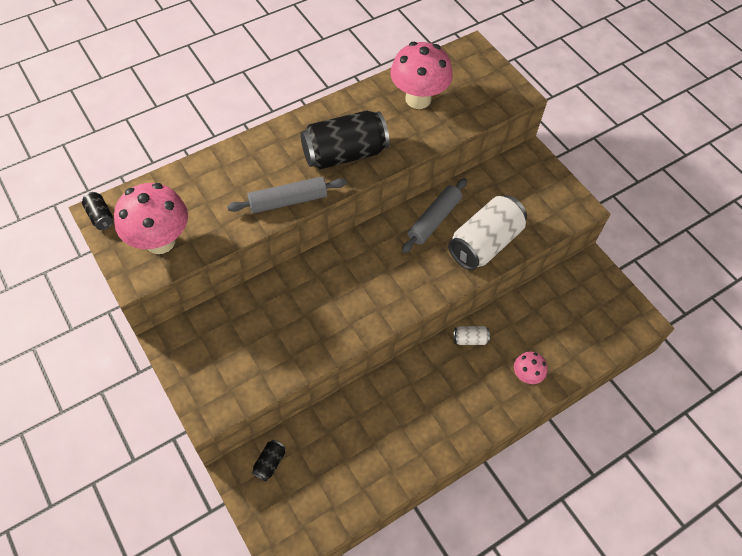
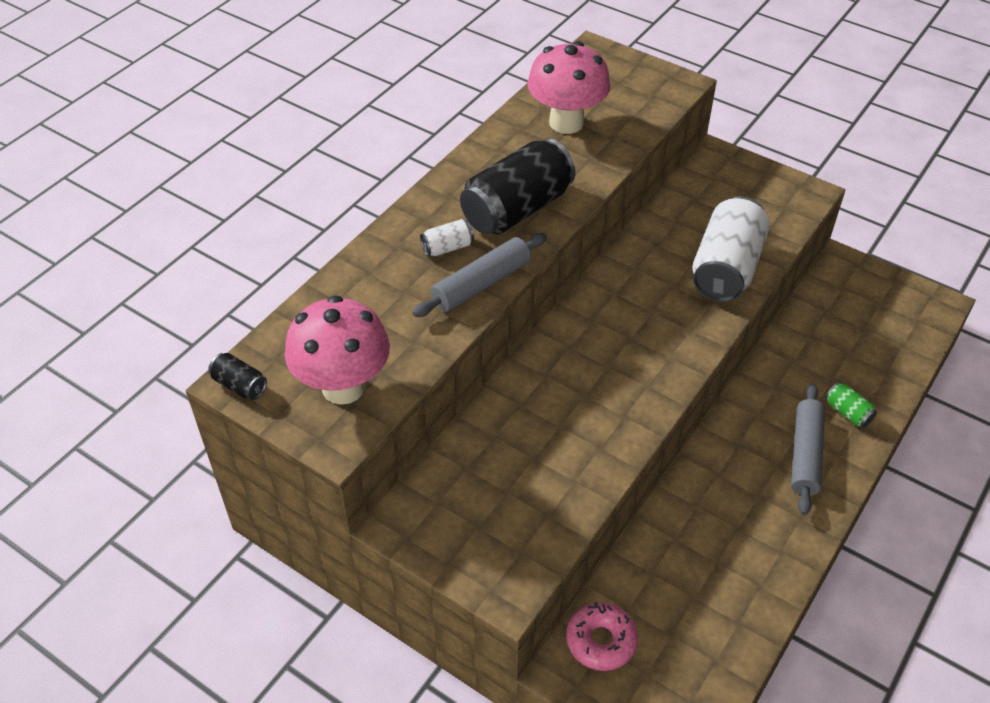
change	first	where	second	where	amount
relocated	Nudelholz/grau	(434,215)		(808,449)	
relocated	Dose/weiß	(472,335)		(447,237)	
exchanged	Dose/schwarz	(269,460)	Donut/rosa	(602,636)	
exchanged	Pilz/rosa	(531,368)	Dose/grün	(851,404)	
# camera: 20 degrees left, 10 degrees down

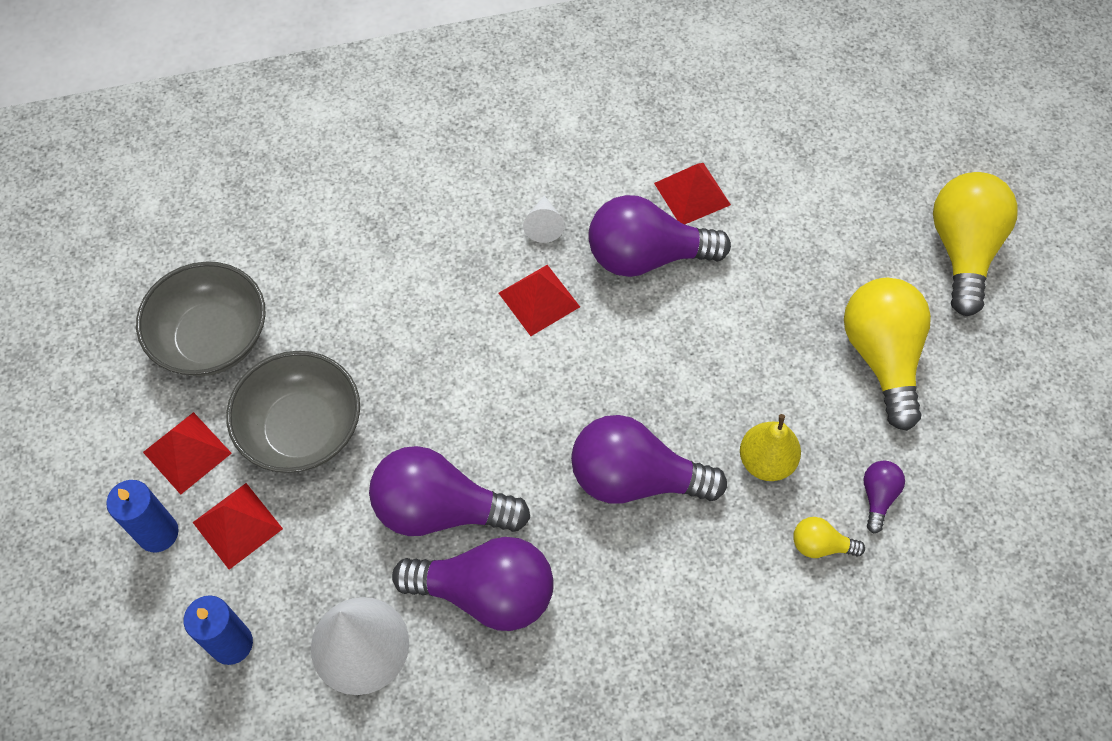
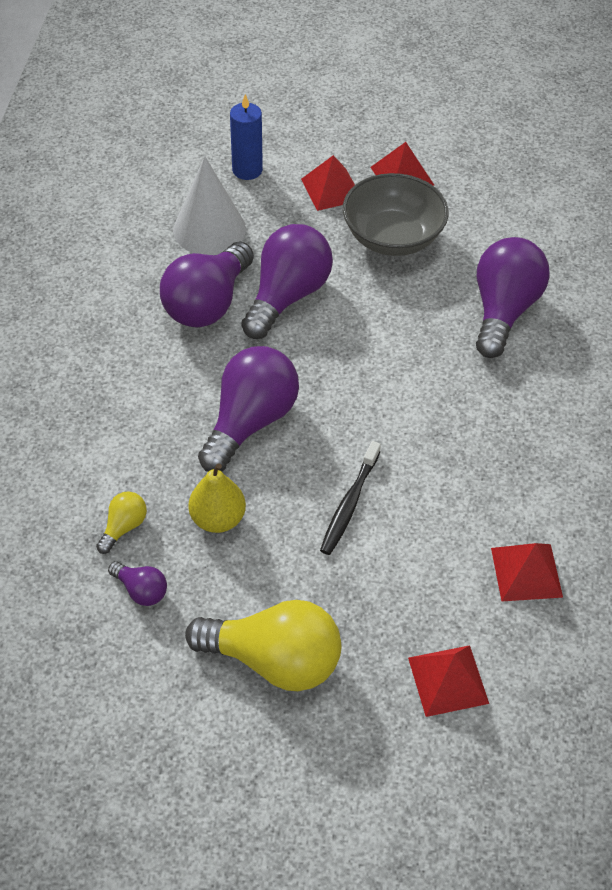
change	first	where	second	where	amount
missing	Kerze/blau	(142,516)			
missing	Schüssel/grau	(201,319)			
missing	Kegel/weiß	(544,219)			
missing	Glühbirne/gelb	(975,244)			
appeared			Zahnbürste/schwarz	(350,498)	
relocated	Pyramide/rot	(539,300)		(448,681)	
relocated	Glühbirne/lila	(659,236)		(513,297)	
# camera: 110 degrees right, 10 degrees down

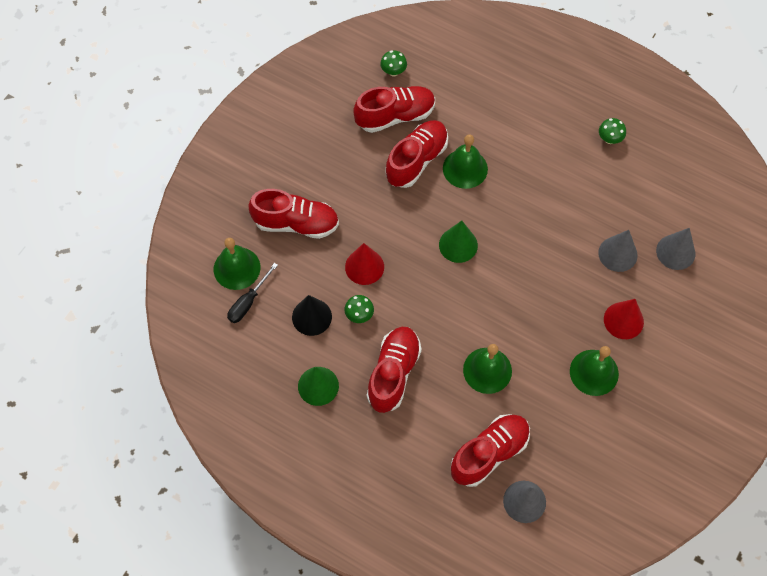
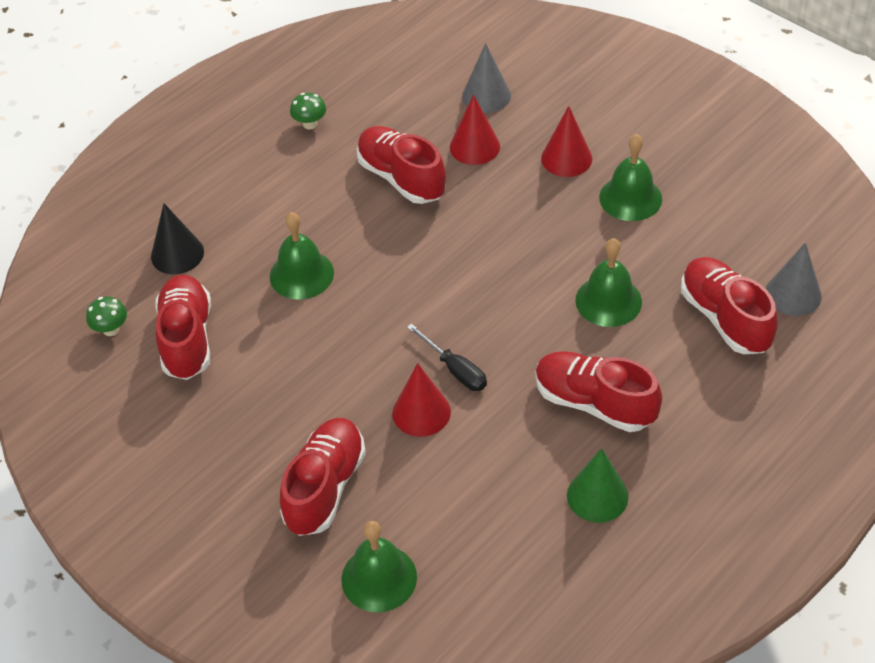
change	first	where	second	where	amount
missing	Pilz/grün	(359,309)			
missing	Kegel/grün	(458,242)			
relocated	Schraubenzieher/schwarz	(252,293)		(447,357)	
relocated	Kegel/schwarz	(312,315)		(177,238)	
relocated	Schuh/rot	(417,154)		(401,165)	
colour	Kegel/grau	(618,251)	Kegel/rot	(475,129)	
# camera: 75 degrees left, 15 degrees down

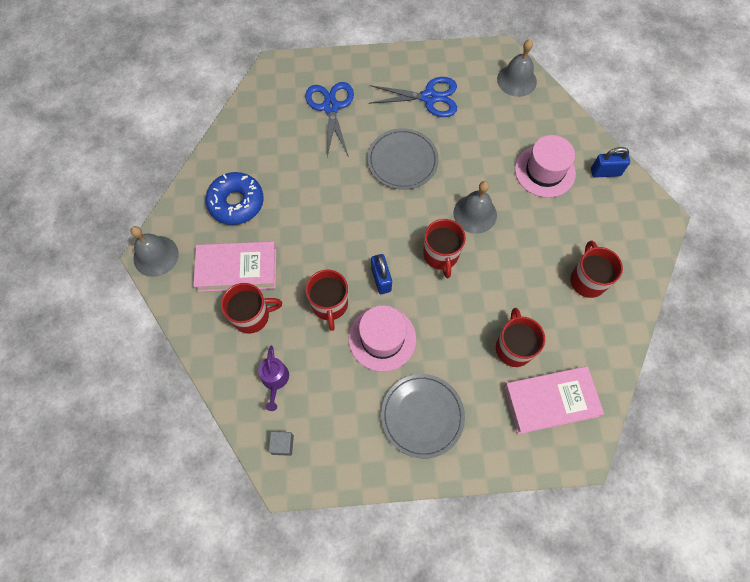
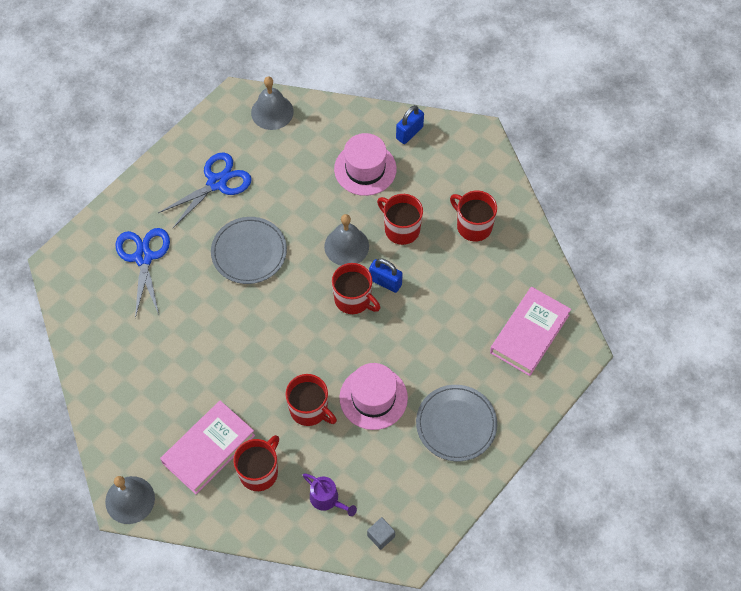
change	first	where	second	where	amount
missing	Donut/blau	(234,198)			
relocated	Vorhängeschloss/blau	(381,274)		(386,275)	
relocated	Tasse/rot	(520,337)		(400,219)	
spun	Schere/blau	(329,119)		(143,273)	45 degrees clockwise
# camera: 45 degrees left, 5 degrees down

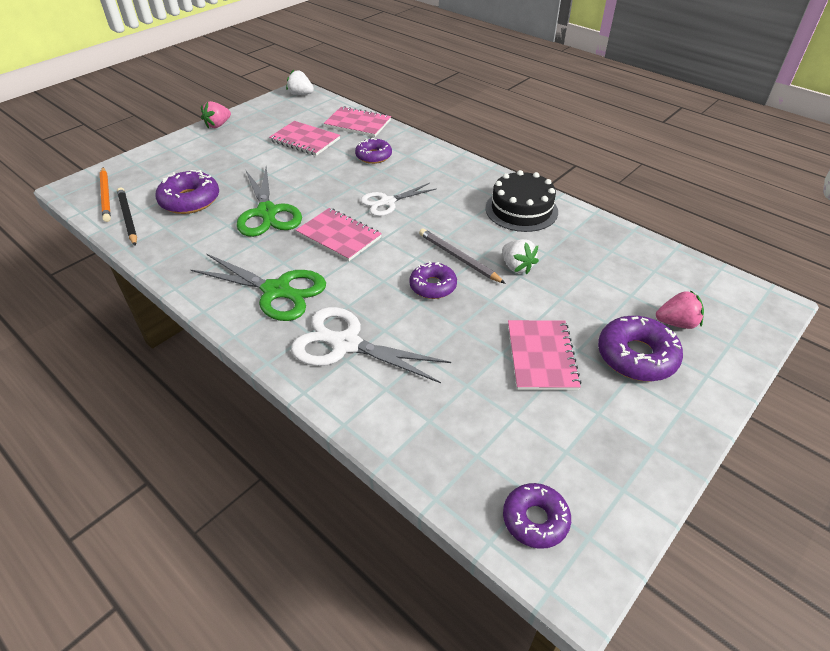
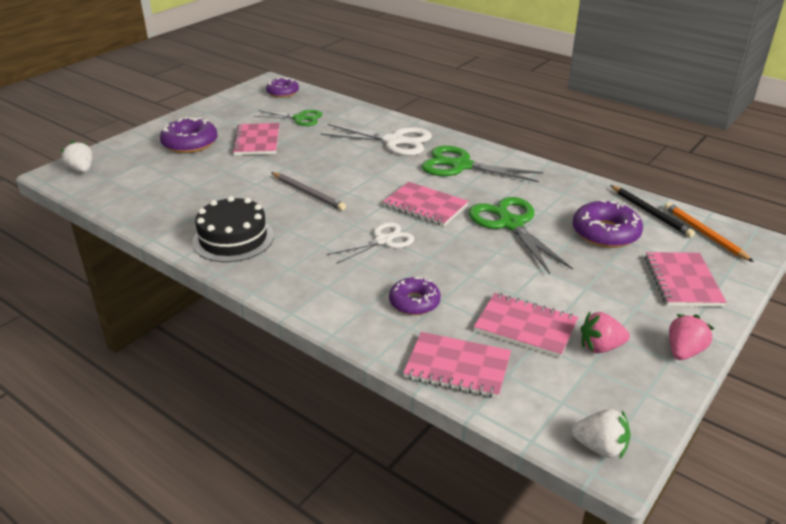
change	first	where	second	where	amount
missing	Donut/lila	(433,280)			
appeared			Schere/grün	(288,118)	
appeared			Notizbuch/rosa	(686,279)	
relocated	Erdbeere/weiß	(520,256)		(77,156)	
relocated	Erdbeere/rosa	(680,309)		(605,332)	
# camera: 175 degrees right, 10 degrees down

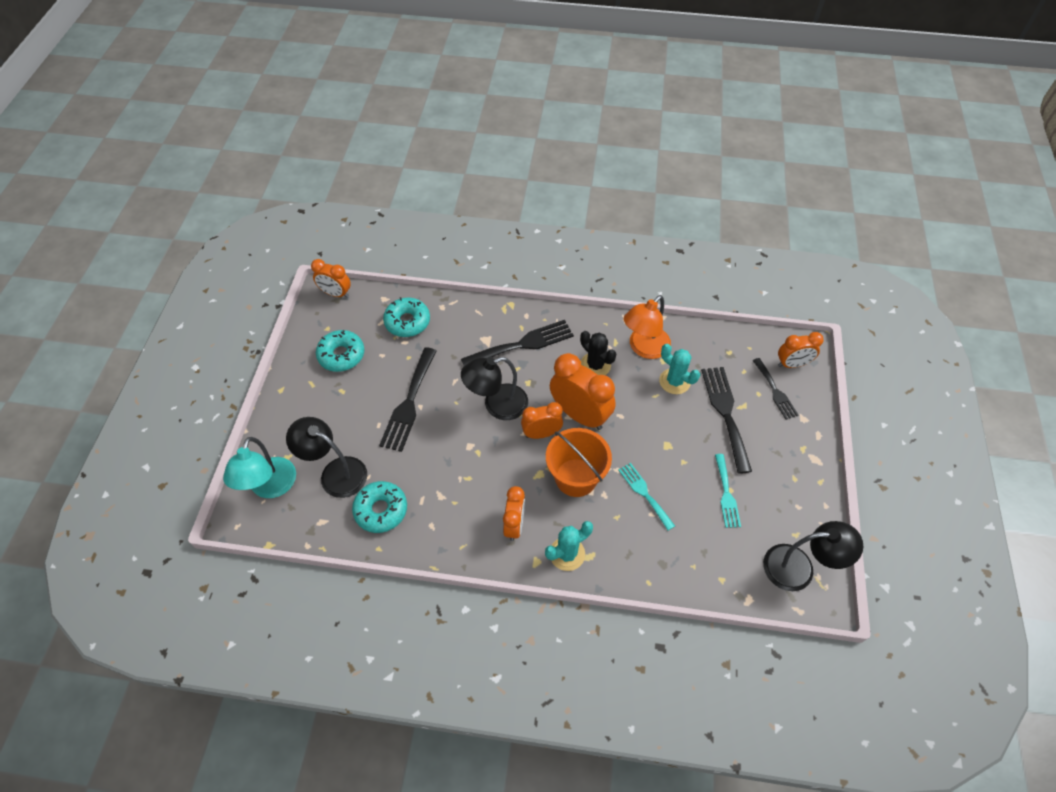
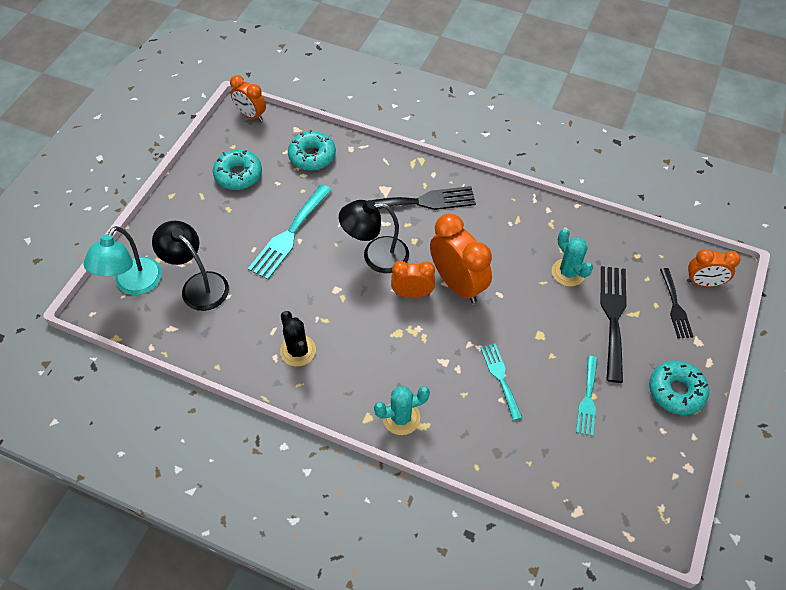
change	first	where	second	where	amount
missing	Wecker/orange	(514,513)			
missing	Eimer/orange	(579,462)			
missing	Lampe/orange	(647,327)			
missing	Lampe/schwarz	(813,556)			
relocated	Donut/türkis	(379,507)		(679,388)	
relocated	Kaktus/schwarz	(598,353)		(298,338)	
colour	Gabel/schwarz	(408,399)	Gabel/türkis	(290,232)	
# camera: 15 degrees right, 0 degrees up

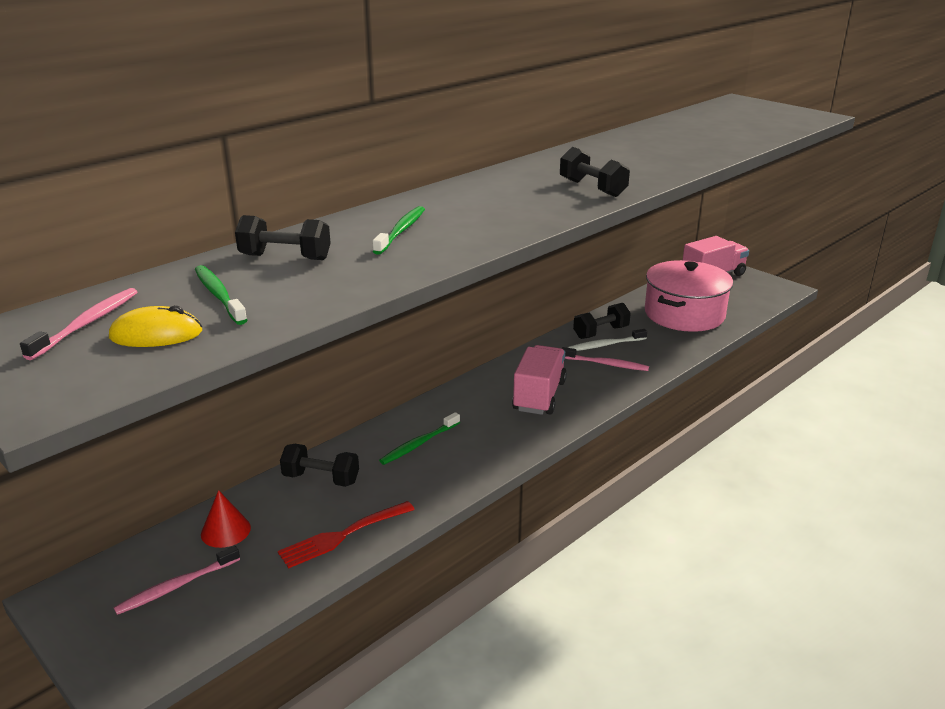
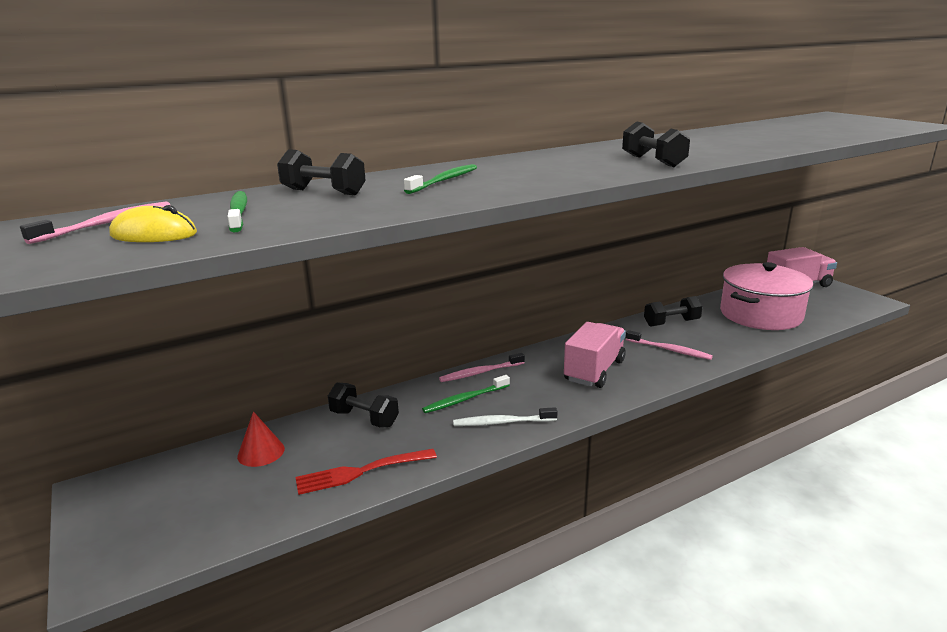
change	first	where	second	where	amount
relocated	Zahnbürste/rosa	(177,580)		(482,367)	
relocated	Zahnbürste/weiß	(607,340)		(505,416)	
# camera: 15 degrees right, 5 degrees down

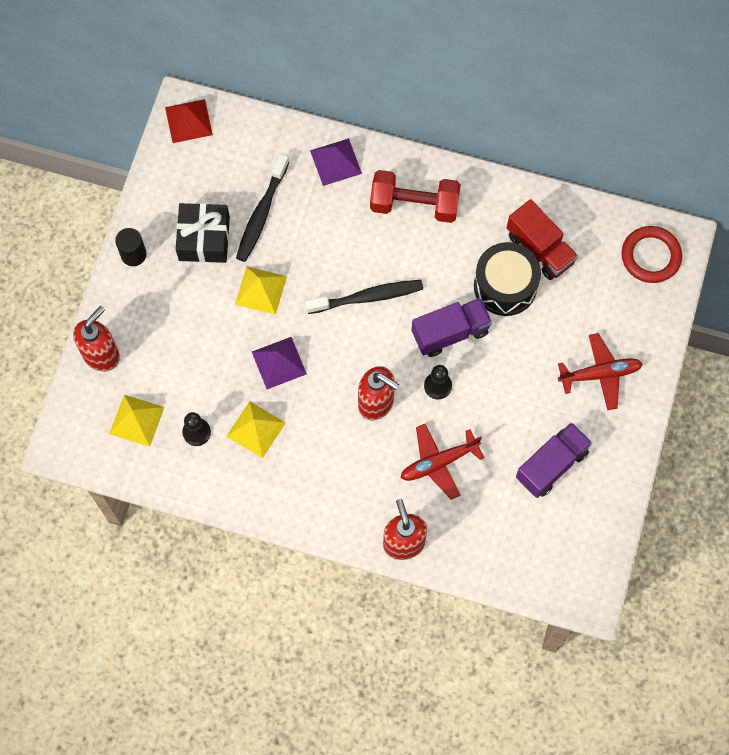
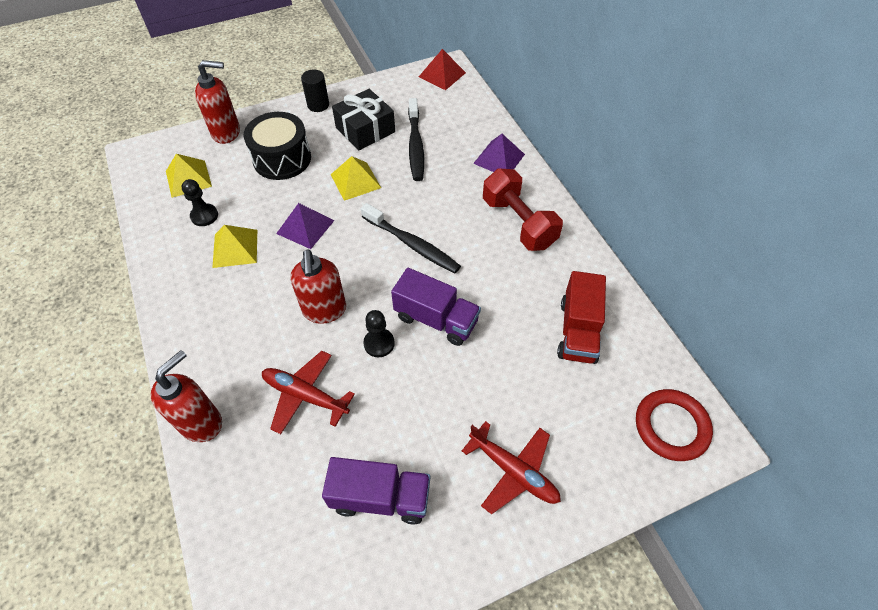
change	first	where	second	where	amount
relocated	Trommel/schwarz	(507,279)		(277,146)	
spun	Zahnbürste/schwarz	(262,208)		(416,139)	75 degrees counterclockwise
# camera: 50 degrees right, 15 degrees down

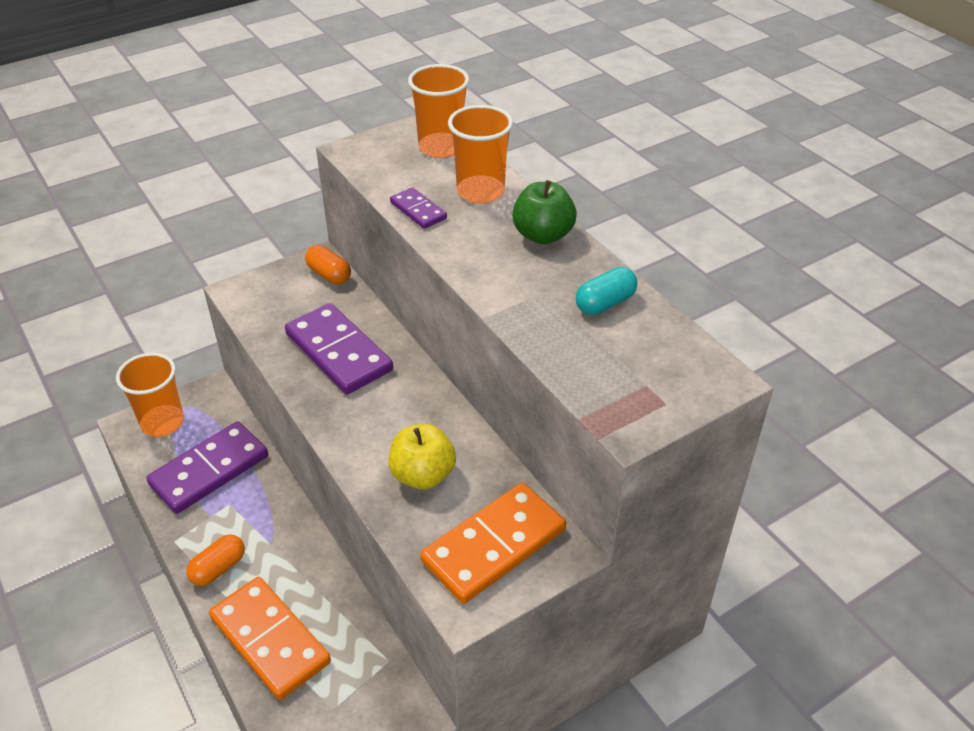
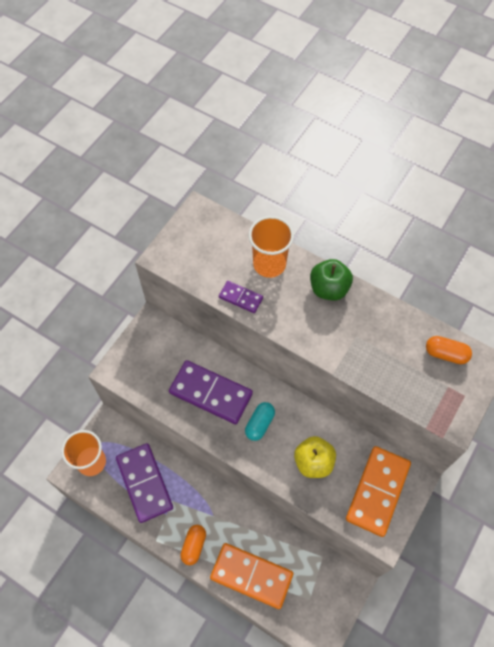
change	first	where	second	where	amount
missing	Becher/orange	(438,111)			
relocated	Kapsel/orange	(328,264)		(449,350)	
relocated	Kapsel/türkis	(606,291)		(260,421)	
spun	Dominostein/lila	(207,467)		(144,483)	45 degrees counterclockwise
# camera: 25 degrees left, 20 degrees up

